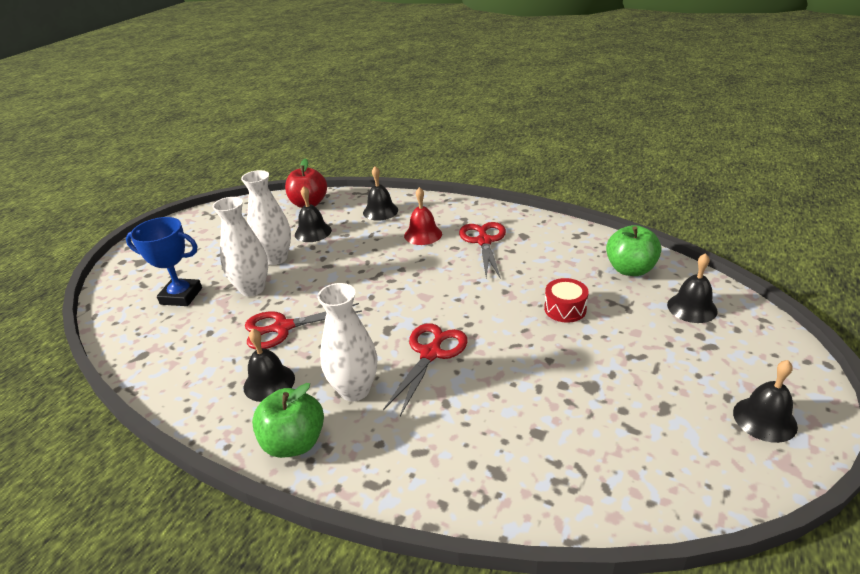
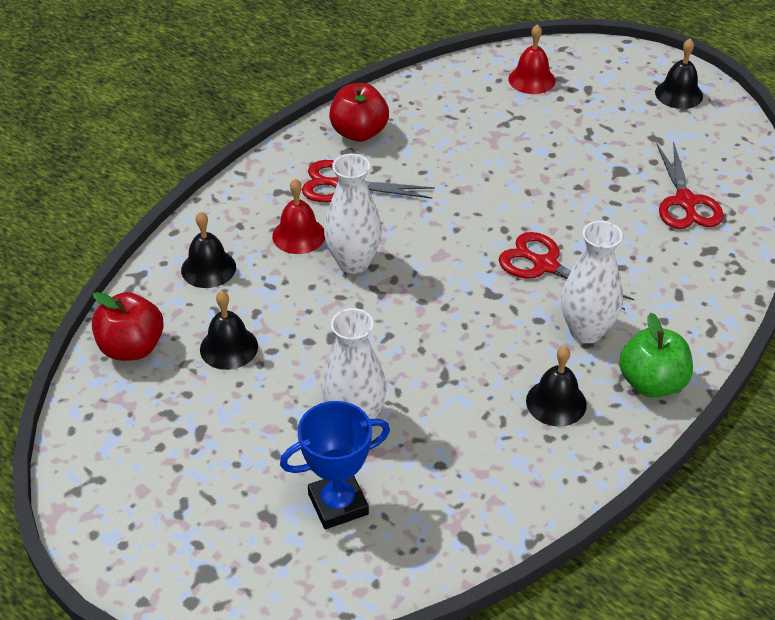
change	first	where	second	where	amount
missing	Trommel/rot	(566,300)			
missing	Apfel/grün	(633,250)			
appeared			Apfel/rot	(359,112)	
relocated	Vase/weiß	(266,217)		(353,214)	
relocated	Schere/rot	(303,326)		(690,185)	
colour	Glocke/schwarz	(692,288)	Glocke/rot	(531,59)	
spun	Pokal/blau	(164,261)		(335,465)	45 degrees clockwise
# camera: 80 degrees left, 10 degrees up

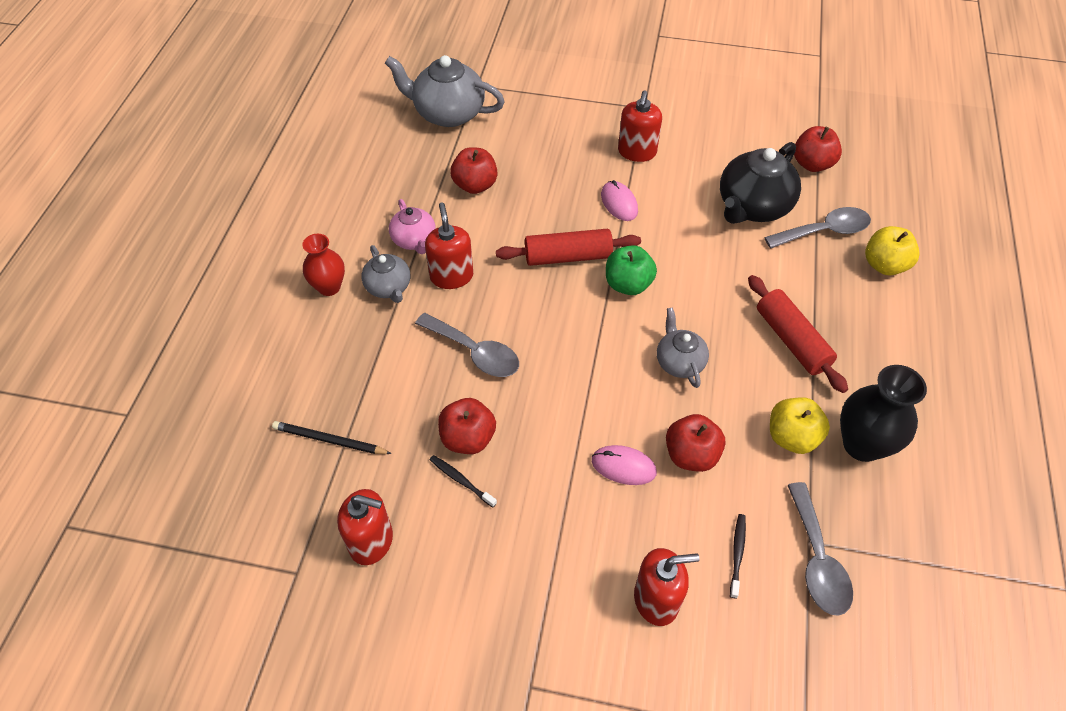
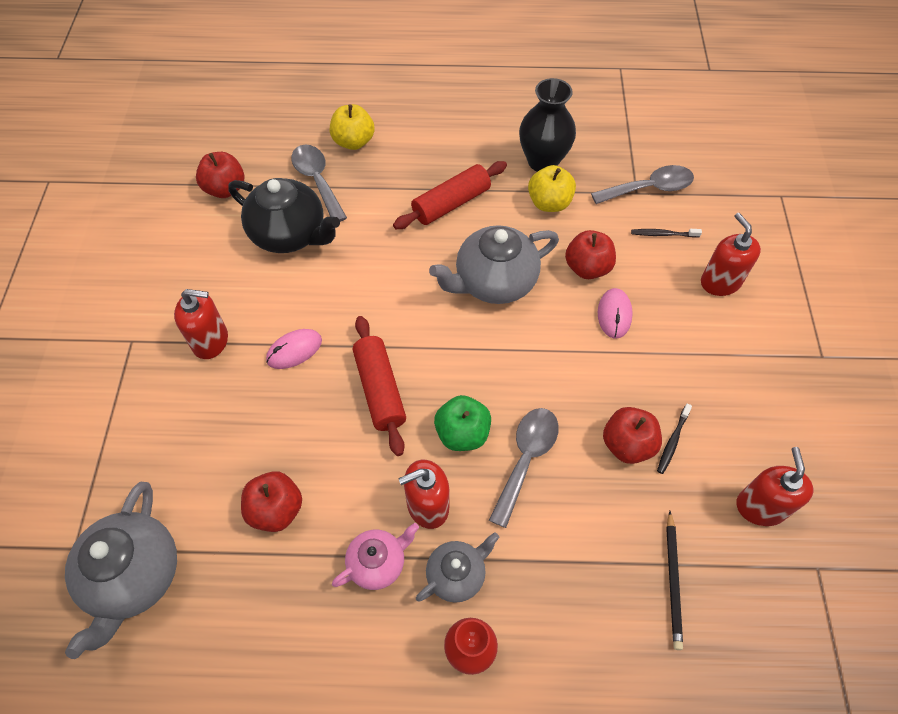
change	first	where	second	where	amount
relocated	Apfel/grün	(631,270)		(462,423)	
size	Teekanne/grau	(683,347)		(494,264)	x1.74
# camera: 100 degrees left, 5 degrees up

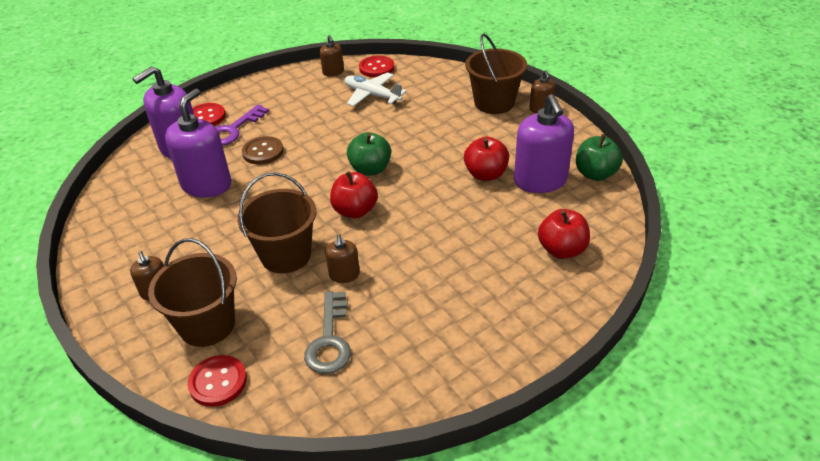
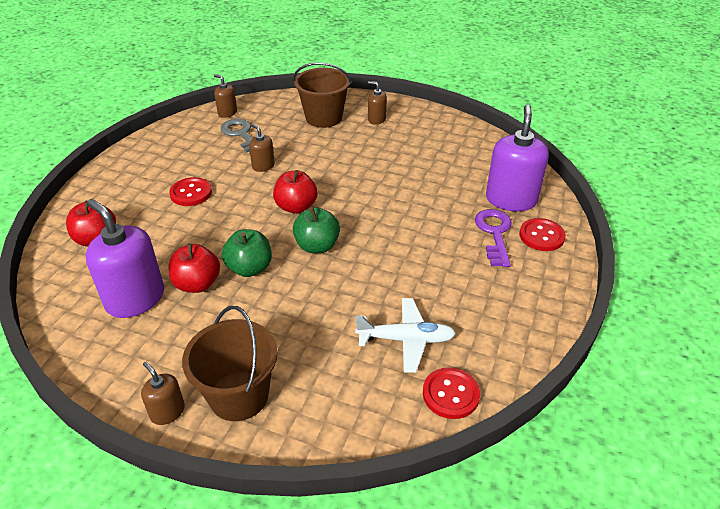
change	first	where	second	where	amount
missing	Seifenspender/lila	(198,143)			
missing	Eimer/braun	(276,222)			
missing	Knopf/braun	(263,150)			
relocated	Knopf/rot	(217,381)		(190,191)	
relocated	Seifenspender/braun	(332,55)		(225,96)	
relocated	Apfel/grün	(599,157)		(247,253)	
# camera: 145 degrees right, 0 degrees up

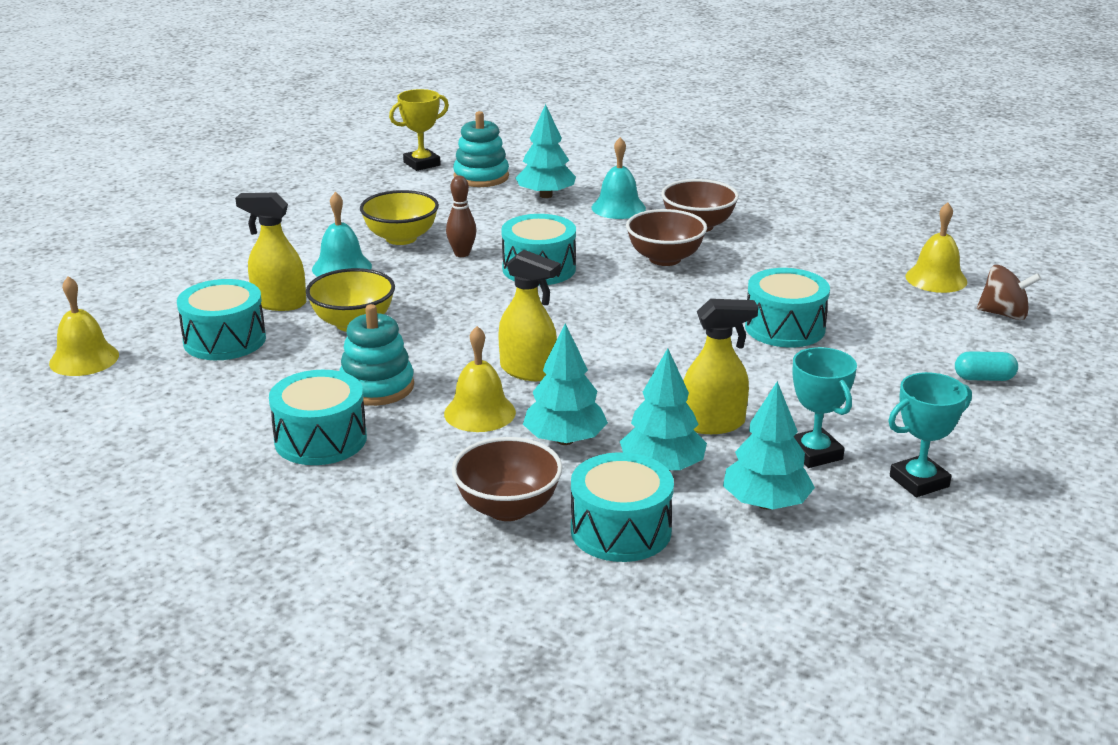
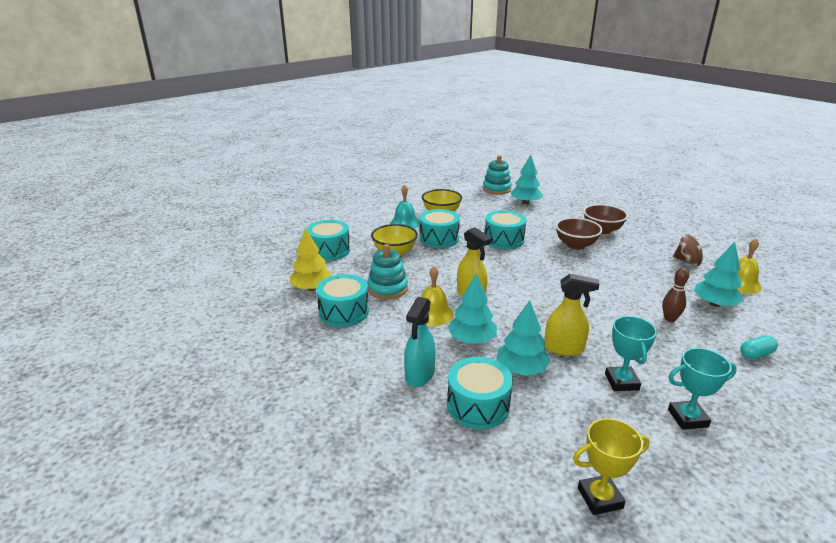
change	first	where	second	where	amount
missing	Glocke/gelb	(84,326)			
missing	Sprühflasche/gelb	(270,251)			
missing	Glocke/türkis	(619,178)			
appeared			Baum/gelb	(311,259)	
relocated	Pokal/gelb	(419,130)		(611,466)	
relocated	Bowlingkegel/braun	(461,216)		(675,295)	
relocated	Baum/türkis	(769,445)		(719,274)	
relocated	Trommel/türkis	(787,308)		(439,228)	
relocated	Kreisel/braun	(1009,292)		(692,250)	
exchanged	Schüssel/braun	(507,479)	Sprühflasche/türkis	(420,342)	
spun	Kapsel/türkis	(986,366)		(759,347)	45 degrees counterclockwise
# camera: 20 degrees right, 0 degrees up

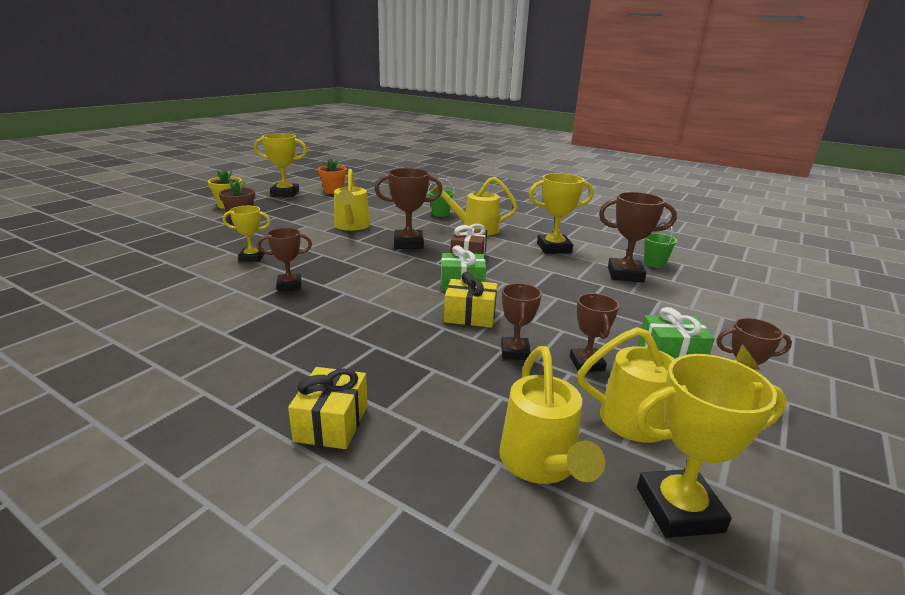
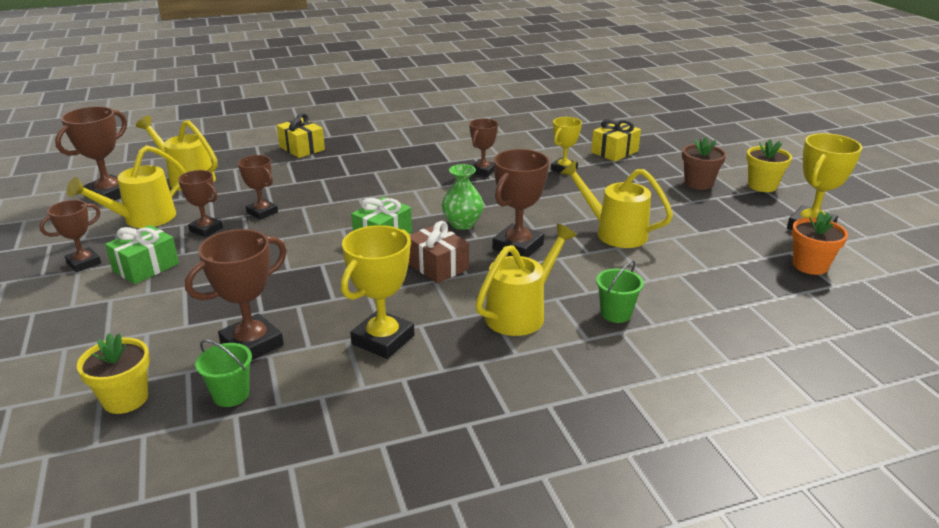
change	first	where	second	where	amount
appeared			Blumentopf/gelb	(113,373)	
appeared			Vase/grün	(463,197)	
relocated	Geschenk/gelb	(471,300)		(616,140)	
colour	Pokal/gelb	(711,446)	Pokal/braun	(91,153)	
# camera: 130 degrees right, 5 degrees up

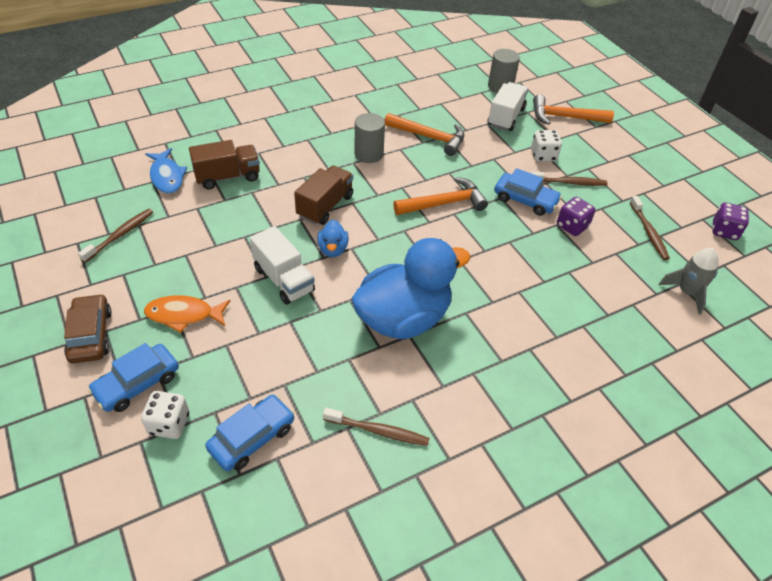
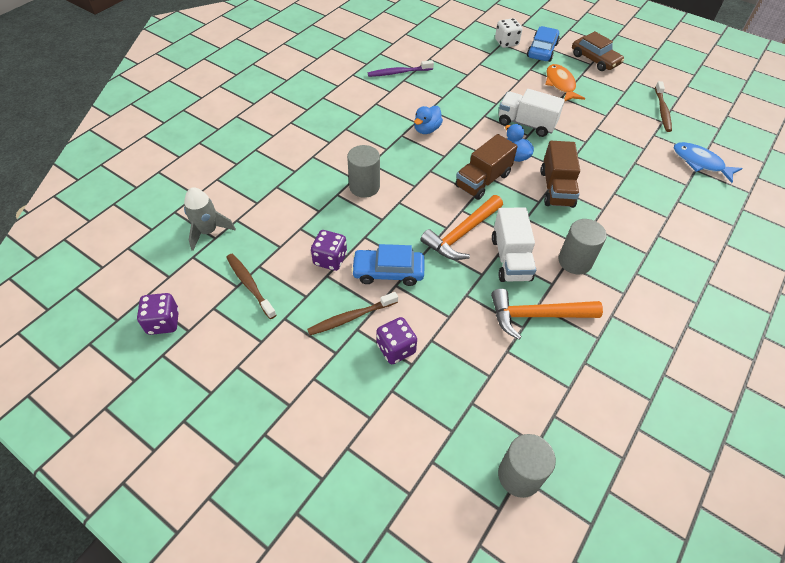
change	first	where	second	where	amount
missing	Auto/blau	(249,433)			
missing	Hammer/orange	(573,110)			
appeared			Vollzylinder/grau	(363,171)	
relocated	Lastwagen/braun	(224,164)		(486,167)	
relocated	Lastwagen/weiß	(507,106)		(514,244)	
colour	Zahnbürste/braun	(376,427)	Zahnbürste/lila	(401,68)	
colour	Spielwürfel/weiß	(546,145)	Spielwürfel/lila	(396,340)	
spun	Fisch/orange	(187,314)		(565,82)	75 degrees counterclockwise
size	Ente/blau	(411,288)		(428,120)	x0.42
# camera: 155 degrees right, 5 degrees up

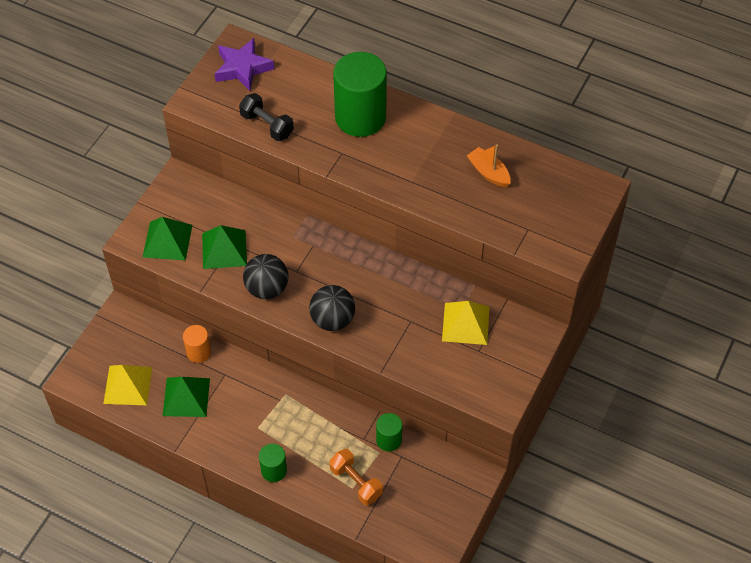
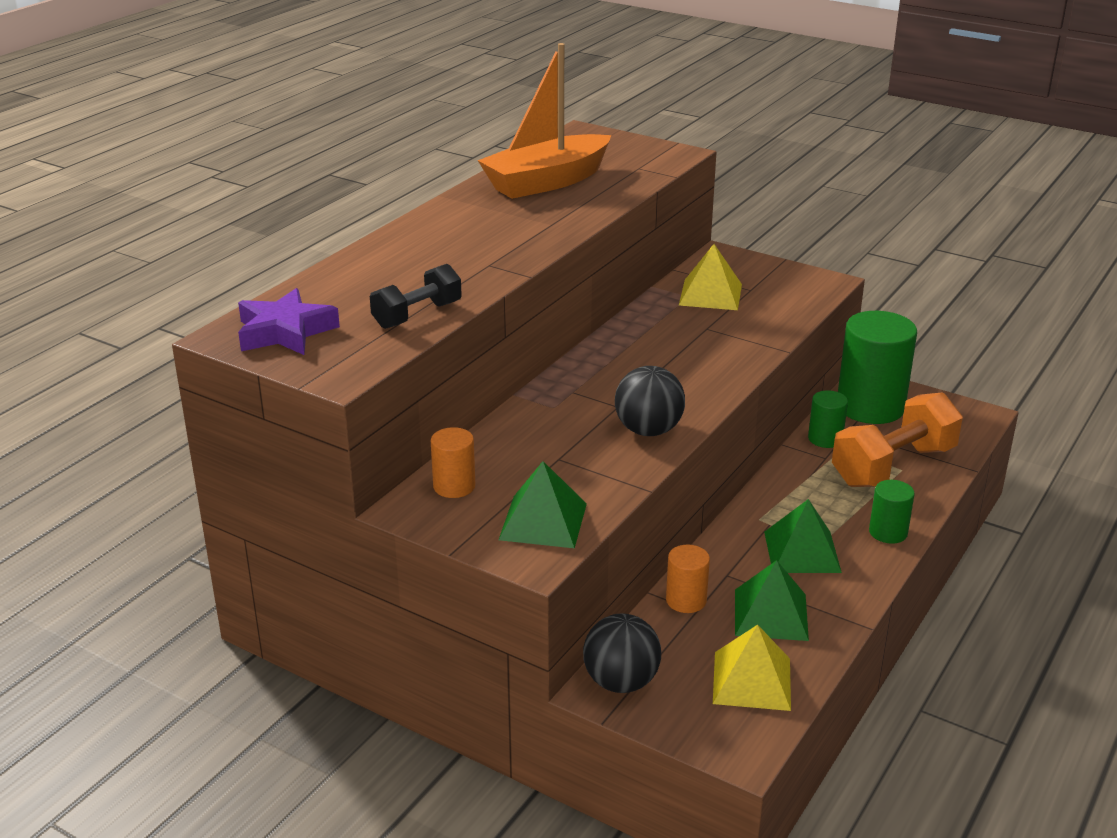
change	first	where	second	where	amount
appeared			Vollzylinder/orange	(453,462)	
relocated	Pyramide/grün	(224,247)		(803,536)	
relocated	Ball/schwarz	(332,308)		(622,653)	
relocated	Vollzylinder/grün	(360,94)		(877,367)	
size	Hantel/orange	(356,477)		(897,439)	x1.71
size	Boot/orange	(489,165)		(544,121)	x2.08
# camera: 85 degrees left, 25 degrees down

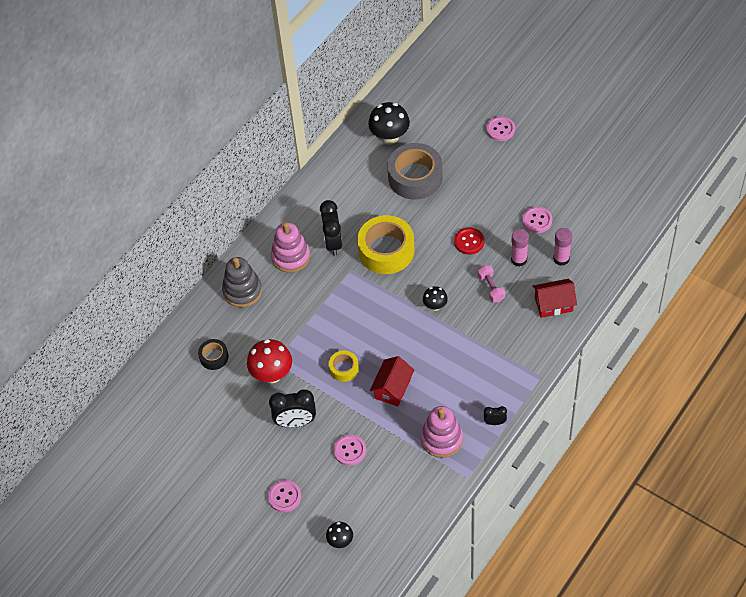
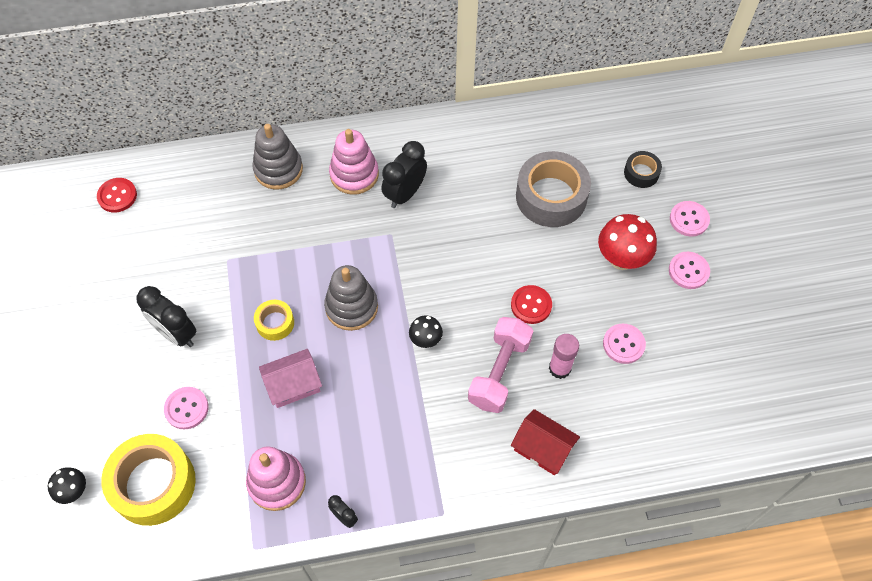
change	first	where	second	where	amount
missing	Pilz/schwarz	(389,123)			
missing	Klebestift/rosa	(562,247)			
appeared			Knopf/rot	(117,195)	
appeared			Stapelspielzeug/grau	(351,298)	
relocated	Klebeband/schwarz	(213,354)		(643,169)	
relocated	Pilz/rot	(269,361)		(627,242)	
relocated	Knopf/rosa	(284,496)		(689,270)	
relocated	Klebeband/gelb	(386,244)		(148,480)	
colour	Haus/rot	(392,381)	Haus/rosa	(290,378)	
size	Hantel/rosa	(491,283)		(500,365)	x1.76
# camera: 40 degrees right, 5 degrees up

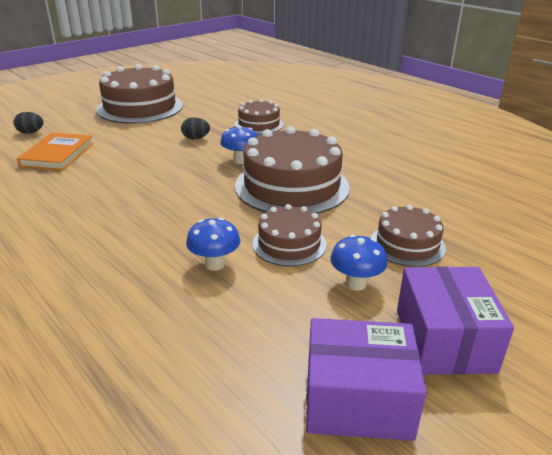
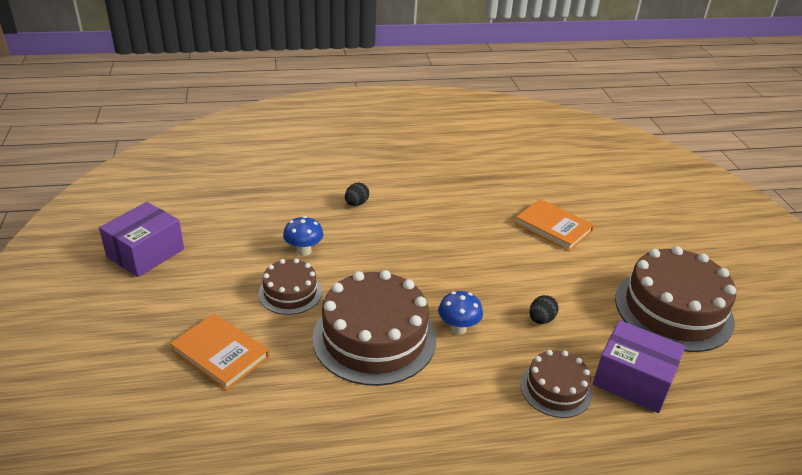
change	first	where	second	where	amount
missing	Pilz/blau	(358,263)			
relocated	Ei/schwarz	(29,123)		(357,194)	
relocated	Schachtel/lila	(455,320)		(639,366)	
exchanged	Kuchen/braun	(408,236)	Buch/orange	(219,352)	
# camera: 120 degrees right, 5 degrees up

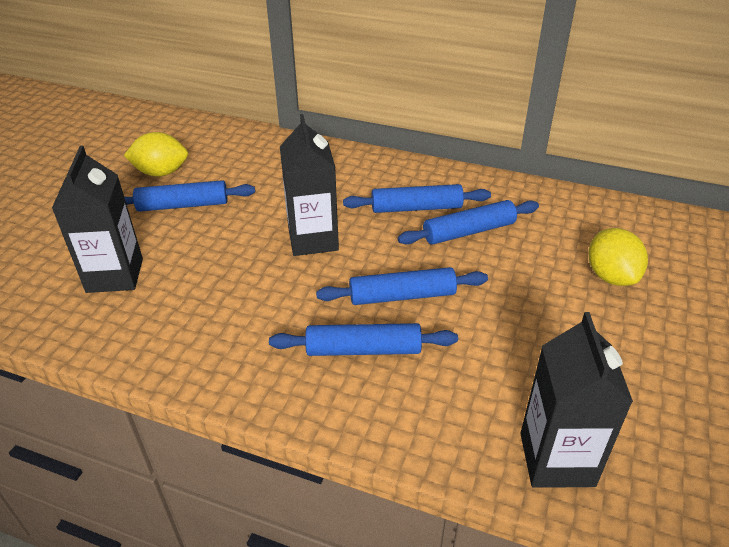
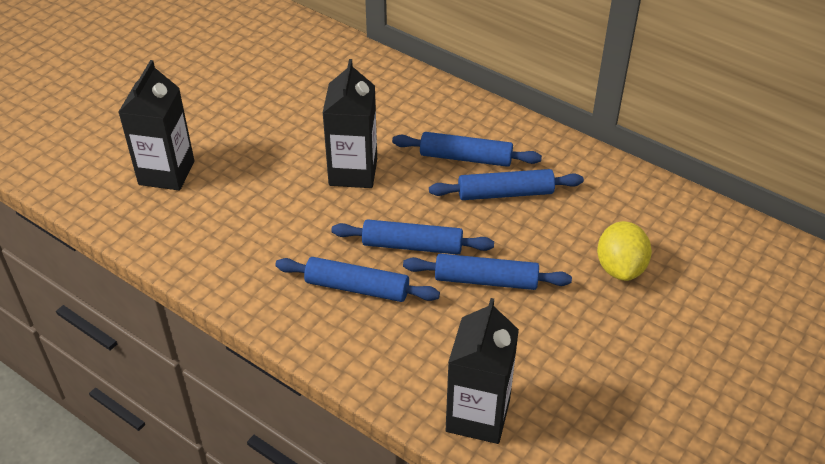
change	first	where	second	where	amount
missing	Zitrone/gelb	(156,154)			
relocated	Nudelholz/blau	(189,196)		(487,272)	
# camera: 15 degrees right, 5 degrees up

